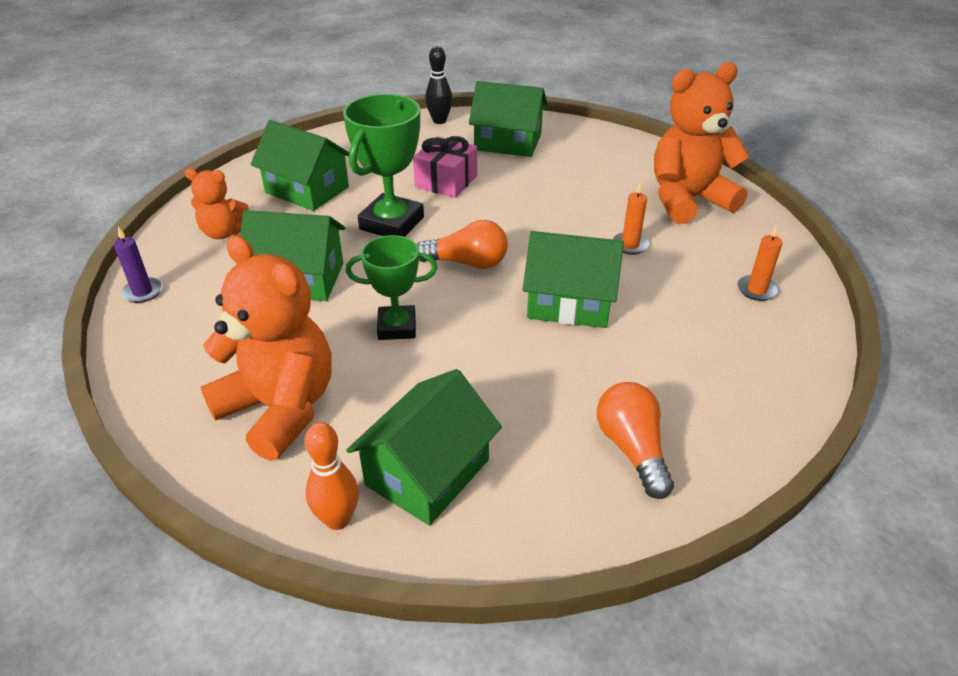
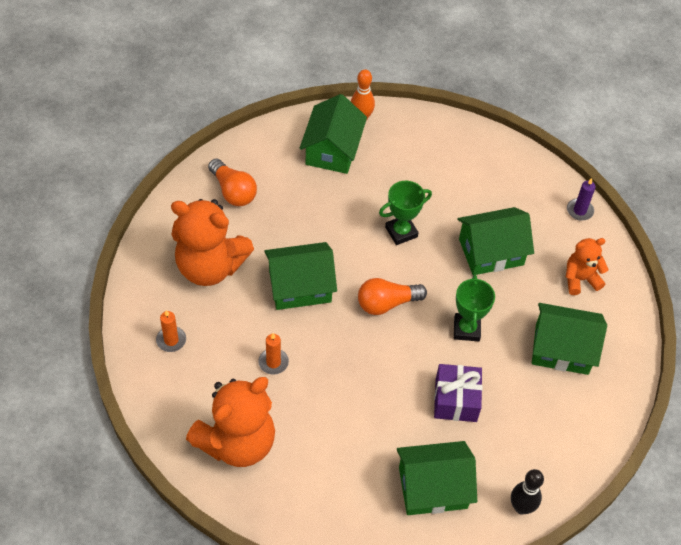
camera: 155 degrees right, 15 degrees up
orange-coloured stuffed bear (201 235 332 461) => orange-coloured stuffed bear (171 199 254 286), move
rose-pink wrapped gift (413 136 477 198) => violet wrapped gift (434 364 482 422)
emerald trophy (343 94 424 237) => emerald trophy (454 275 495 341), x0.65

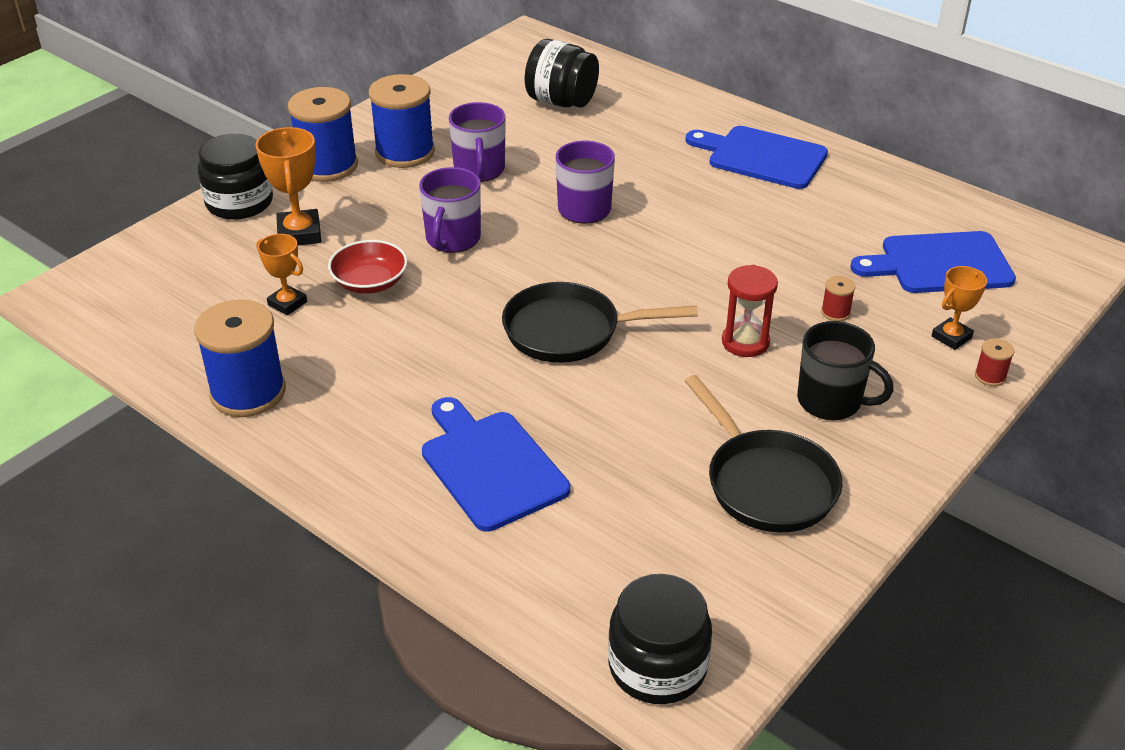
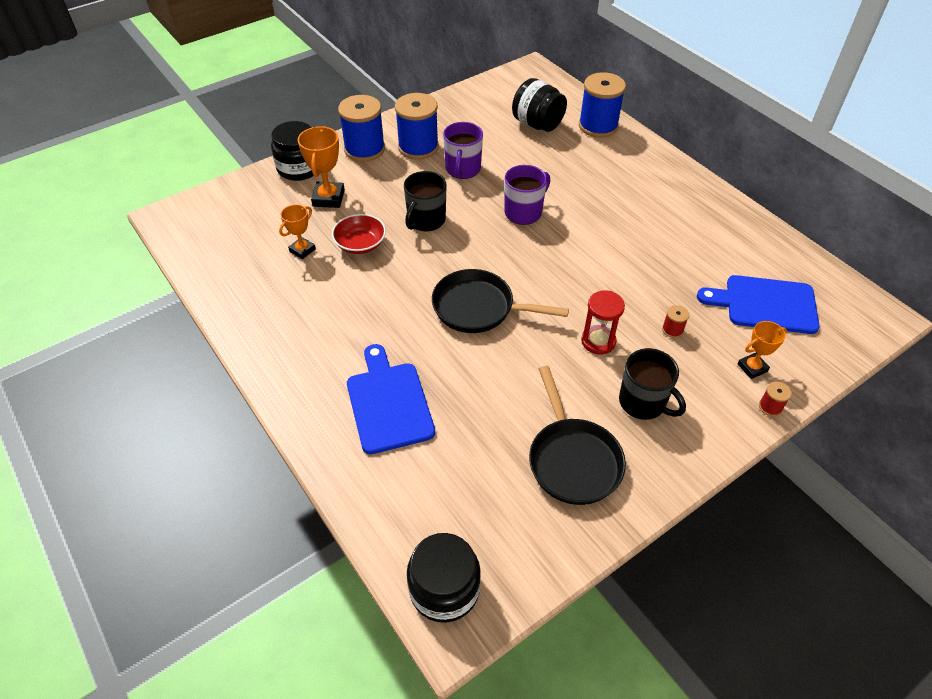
camera: 15 degrees right, 10 degrees up
royal blue bread board (685 126 828 189) => nothing
royal blue reel of thread (194 300 286 417) => royal blue reel of thread (579 72 626 138), move
violet tea mug (419 167 481 253) => black tea mug (404 171 446 232)
orange-coloured trophy (256 234 307 315) => orange-coloured trophy (279 204 316 259), 75 degrees clockwise

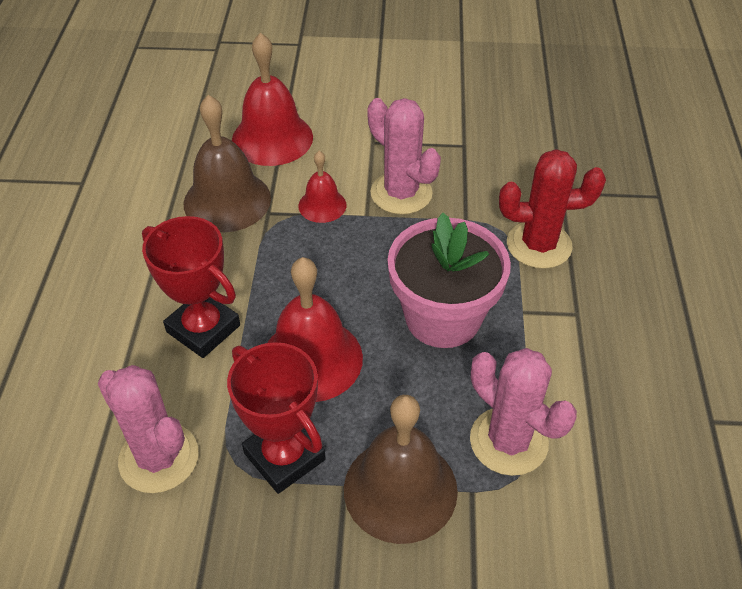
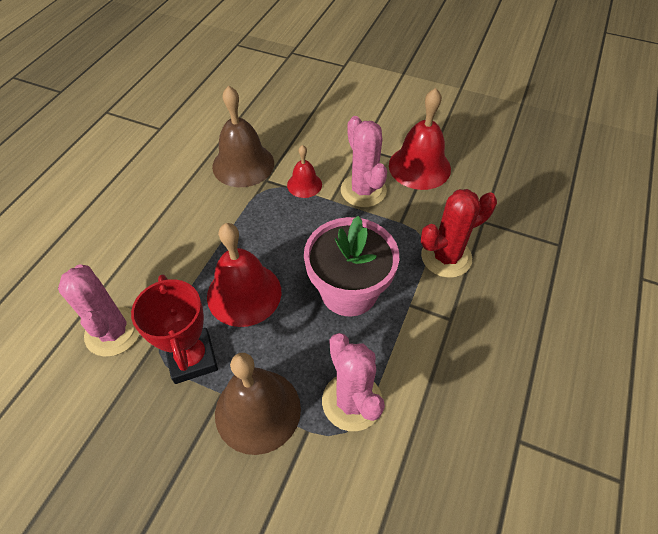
camera: 20 degrees right, 5 degrees up
crimson trophy (142 216 240 358) => nothing
crimson bell (232 33 313 166) => crimson bell (389 88 451 190), move
crimson cactus (499 149 606 269) => crimson cactus (421 189 497 278), 45 degrees counterclockwise

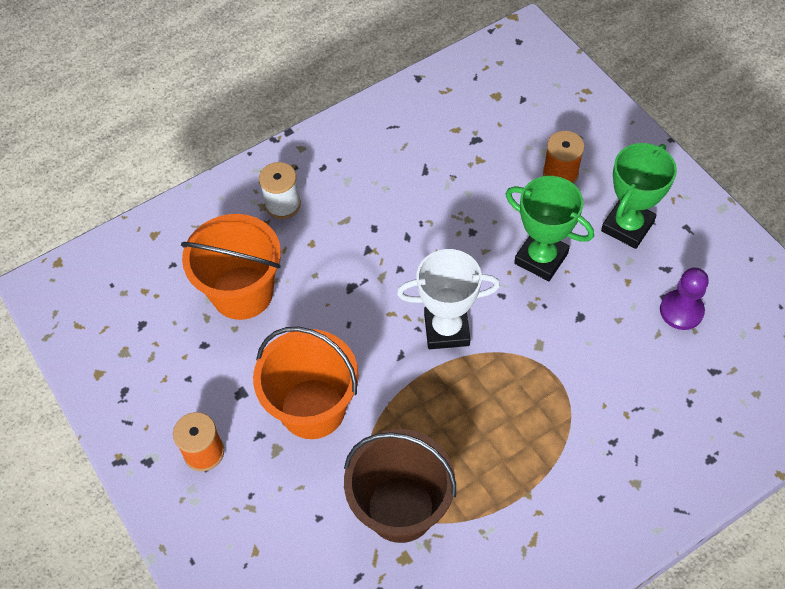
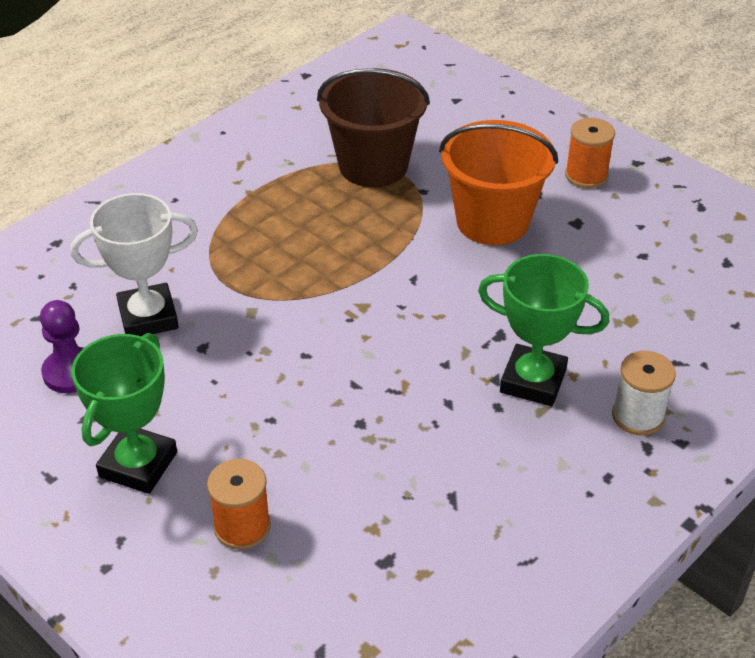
camera: 165 degrees right, 15 degrees down
orange-coloured sand bucket (181 214 281 320) => nothing
white trophy (397 249 500 349) => white trophy (71 193 198 336), move
emerald trophy (506 176 594 281) => emerald trophy (478 254 609 406), move

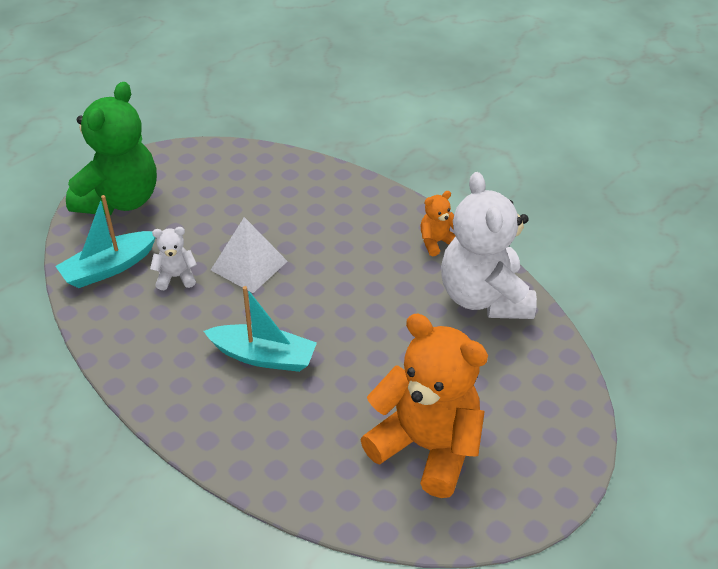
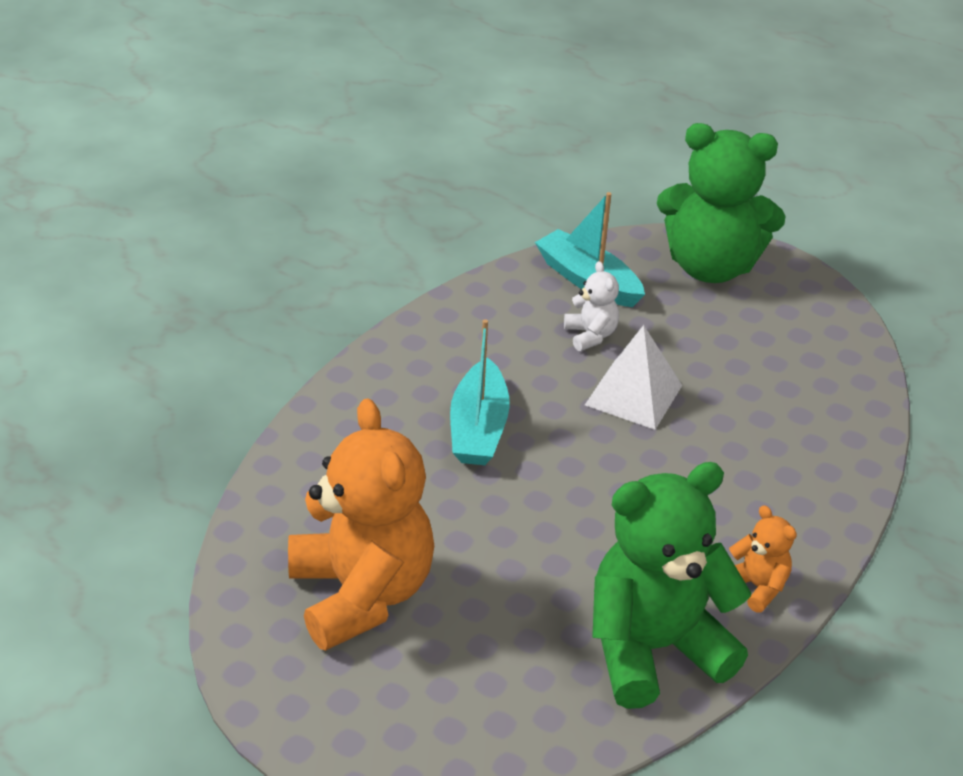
camera: 80 degrees right, 5 degrees down
white stuffed bear (441 172 537 319) => emerald stuffed bear (592 462 751 709)
orange-coloured stuffed bear (360 314 488 498) => orange-coloured stuffed bear (288 398 434 651), 45 degrees counterclockwise

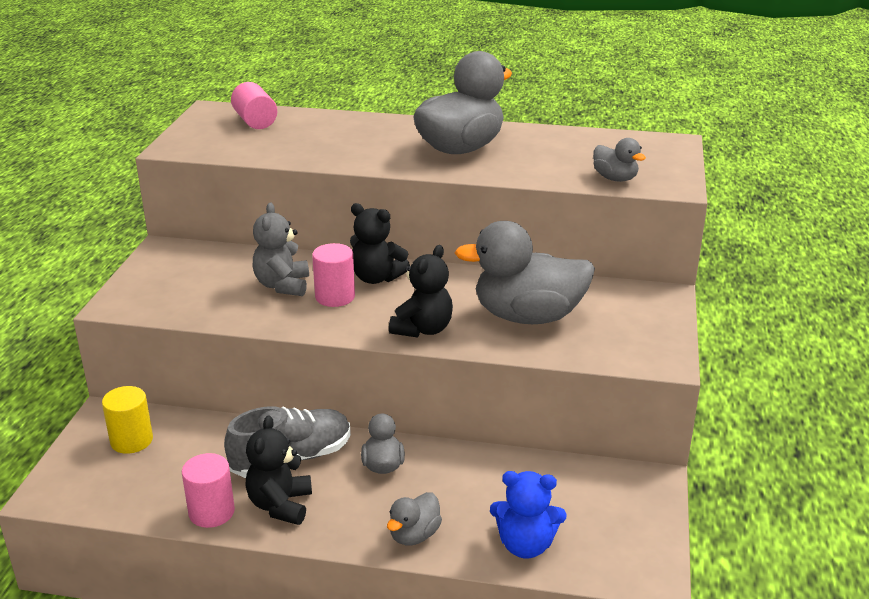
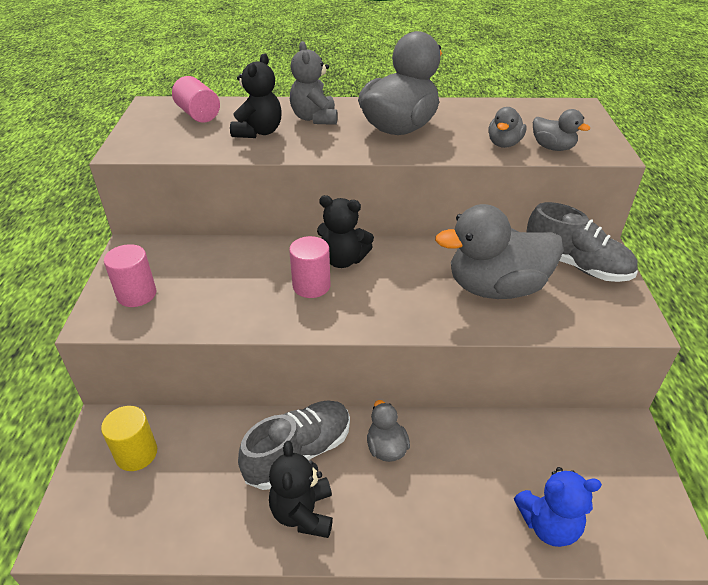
camera: 10 degrees left, 10 degrees up
nothing => gray lace-up shoe (526 202 638 282)
rose-pink cylinder (182 453 235 528) => rose-pink cylinder (104 244 156 307), move
gray stuffed bear (253 203 309 296) => gray stuffed bear (290 41 338 125), move
gray toy duck (387 492 442 545) => gray toy duck (488 107 526 148), move
black stuffed bear (389 245 453 338) => black stuffed bear (230 53 282 138), move

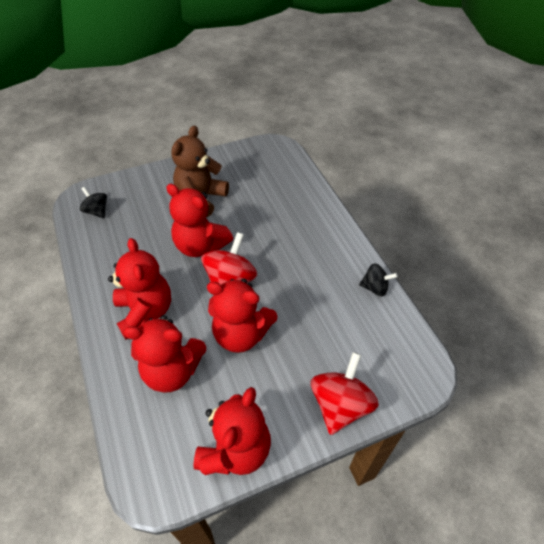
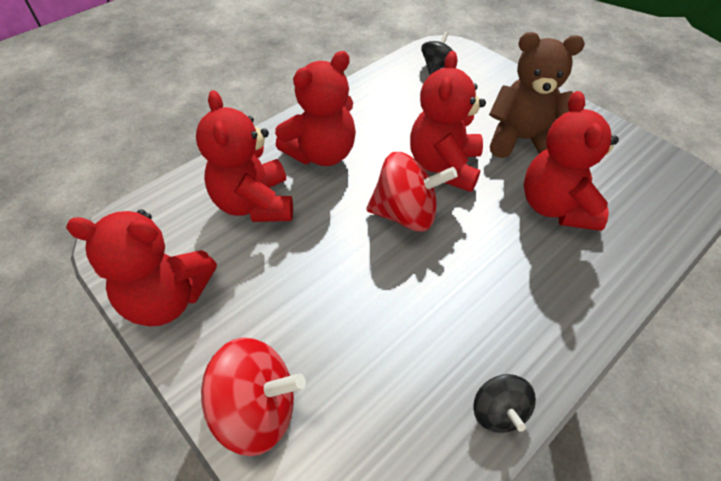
camera: 70 degrees right, 0 degrees up
crimson stuffed bear (207 279 278 353) => crimson stuffed bear (524 91 619 231), move

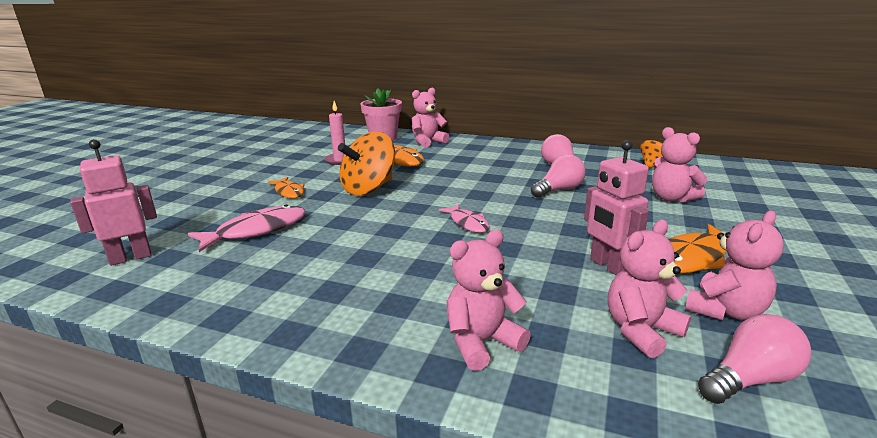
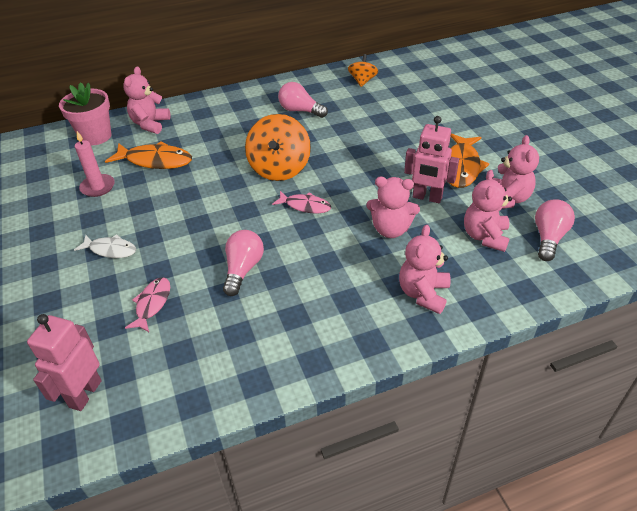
camera: 40 degrees left, 20 degrees up
orange-coloured spinning top (338 131 395 196) => orange-coloured spinning top (245 114 311 181), move
rose-pink lightbulb (531 154 586 198) => rose-pink lightbulb (223 230 264 296), move
rose-pink stuffed bear (652 127 708 203) => rose-pink stuffed bear (366 177 420 238), move
orange-coloured fish (268 177 304 198) => white fish (74 234 136 258)
rose-pink fish (188 205 306 252) => rose-pink fish (125 277 170 332), x0.62

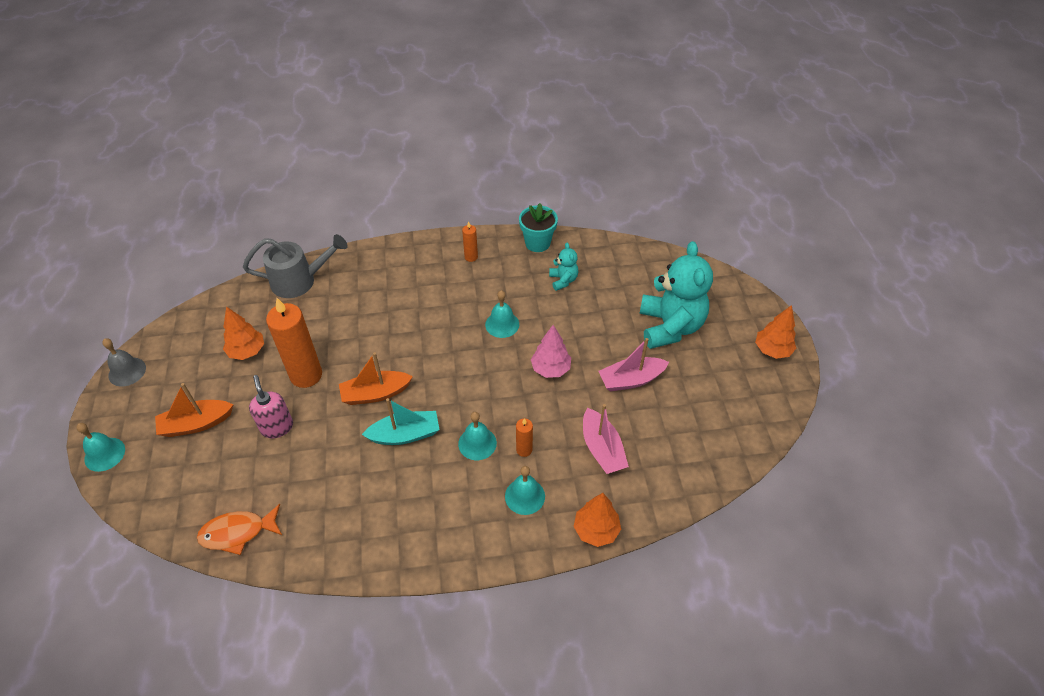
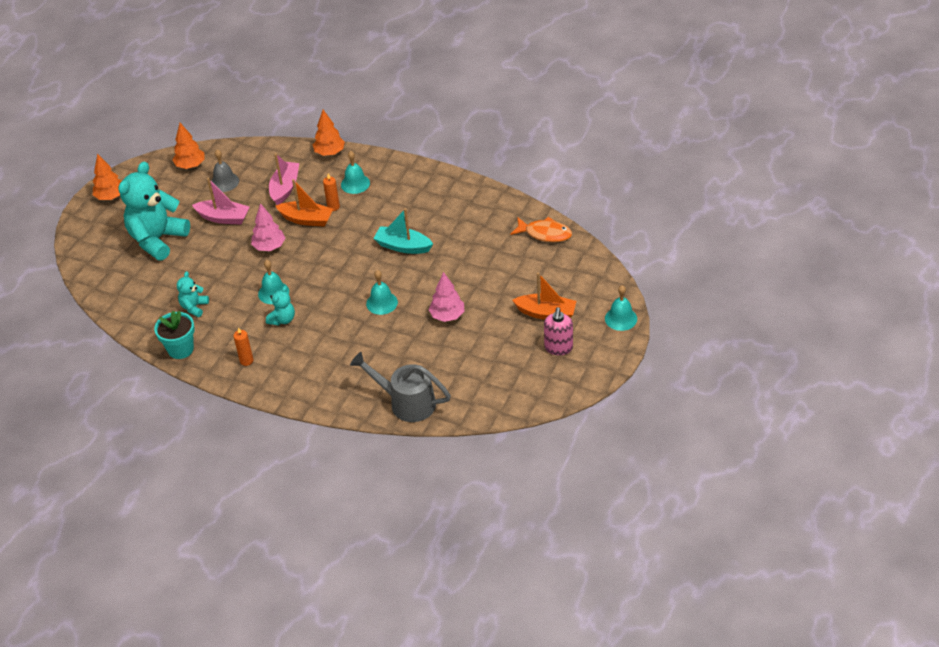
camera: 145 degrees left, 5 degrees down
nothing => teal stuffed bear (266 286 295 326)
gray bell (102 338 146 387) => gray bell (210 149 239 192), move
orange-coloured toy tree (223 306 264 360) => orange-coloured toy tree (173 123 205 169), move
rose-pink soap pump (249 375 293 438) => rose-pink soap pump (544 307 573 355), move
orange-coloured boat (339 352 413 405) => orange-coloured boat (275 179 333 227), move
teal bell (458 412 497 460) => teal bell (366 270 398 315), move
orange-coloured wax candle (266 298 322 388) => rose-pink toy tree (428 272 465 322)

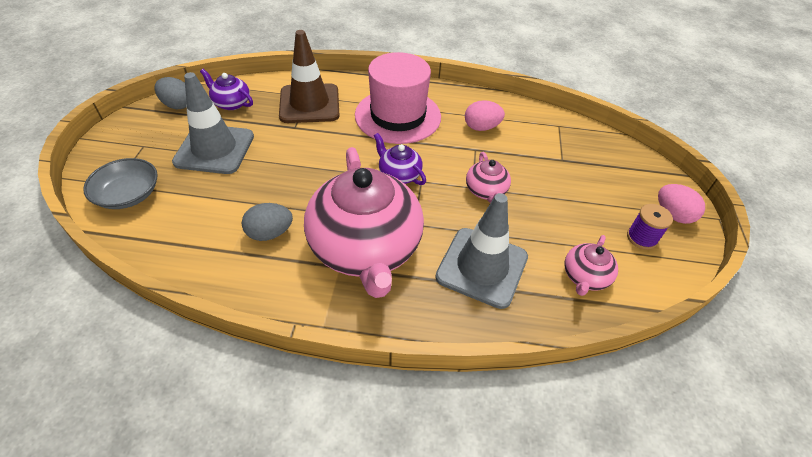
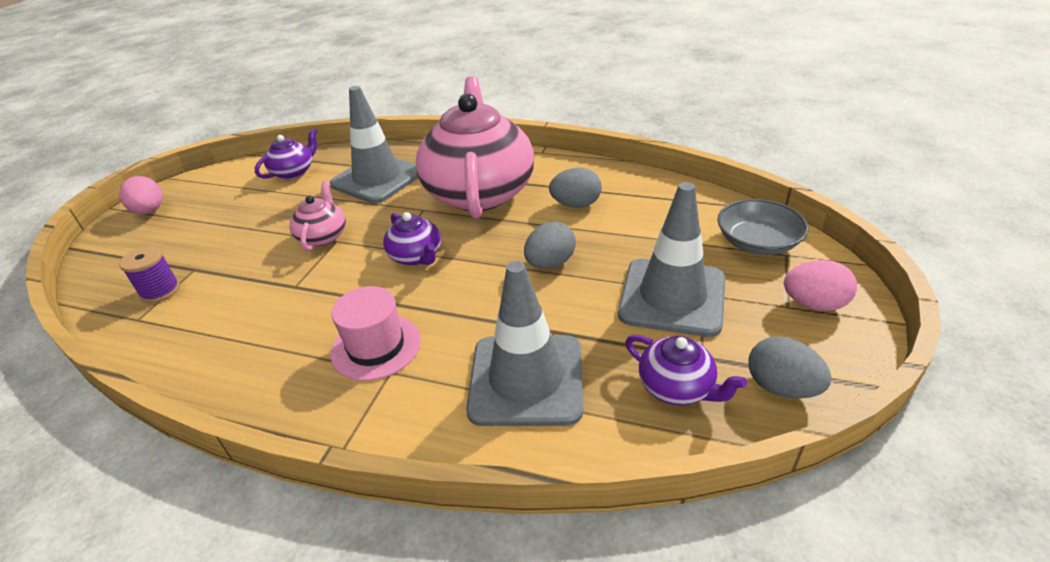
camera: 165 degrees left, 10 degrees down
nothing => gray egg (524 221 576 269)
rose-pink egg (465 100 505 131) => rose-pink egg (784 260 857 311), move
violet reel of thread (627 204 673 250) => violet reel of thread (119 246 180 303), move
brown road cone (279 30 340 123) => gray road cone (466 261 583 426)
rose-pink tea pot (564 235 618 296) => violet tea pot (255 128 318 179)
rose-pink hat (355 52 441 144) => rose-pink hat (330 286 421 381), x0.59

